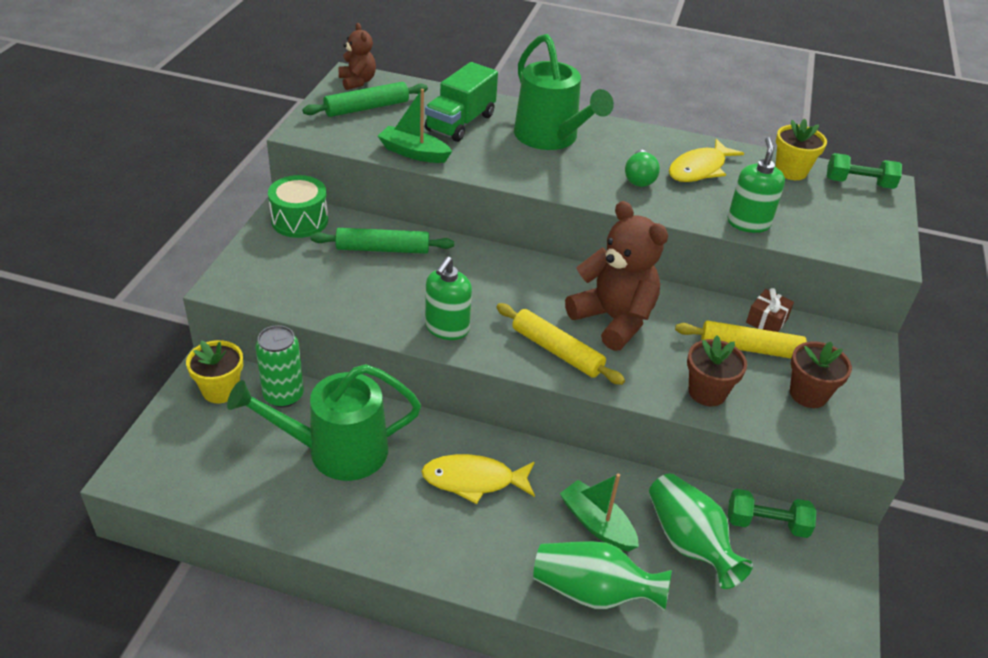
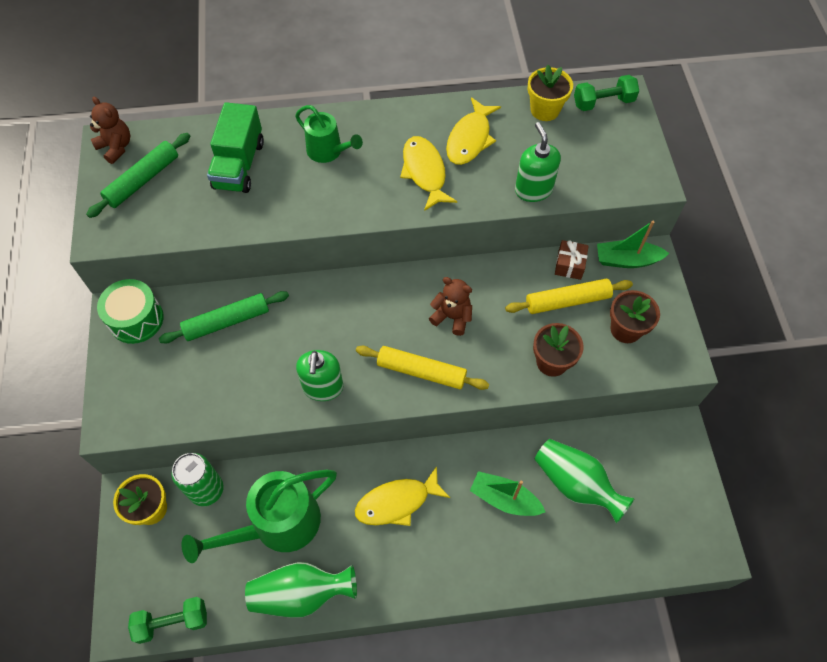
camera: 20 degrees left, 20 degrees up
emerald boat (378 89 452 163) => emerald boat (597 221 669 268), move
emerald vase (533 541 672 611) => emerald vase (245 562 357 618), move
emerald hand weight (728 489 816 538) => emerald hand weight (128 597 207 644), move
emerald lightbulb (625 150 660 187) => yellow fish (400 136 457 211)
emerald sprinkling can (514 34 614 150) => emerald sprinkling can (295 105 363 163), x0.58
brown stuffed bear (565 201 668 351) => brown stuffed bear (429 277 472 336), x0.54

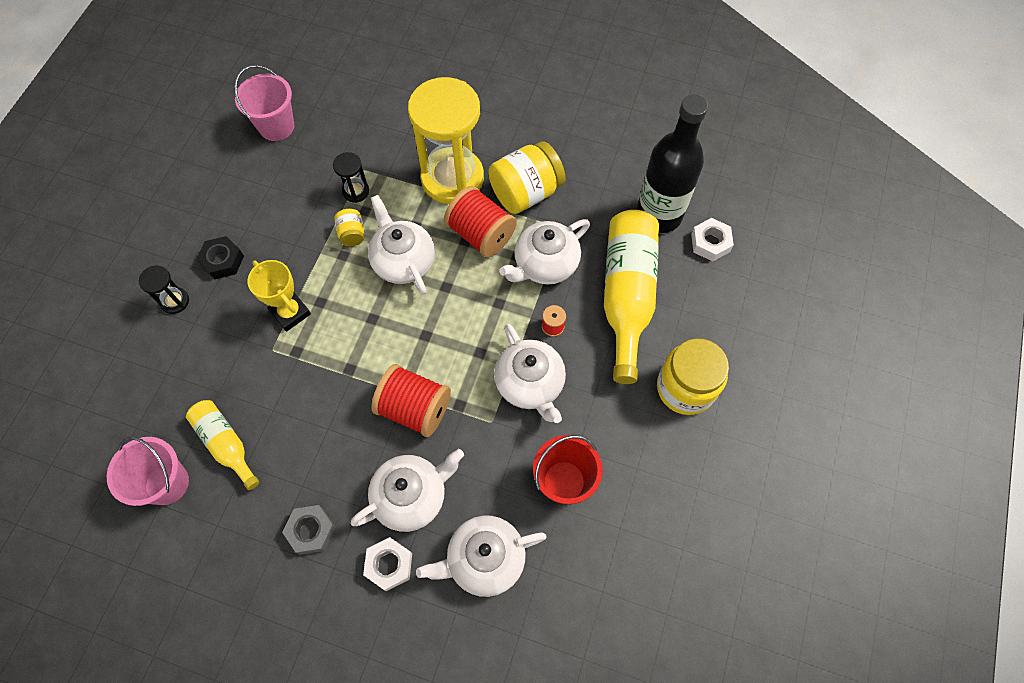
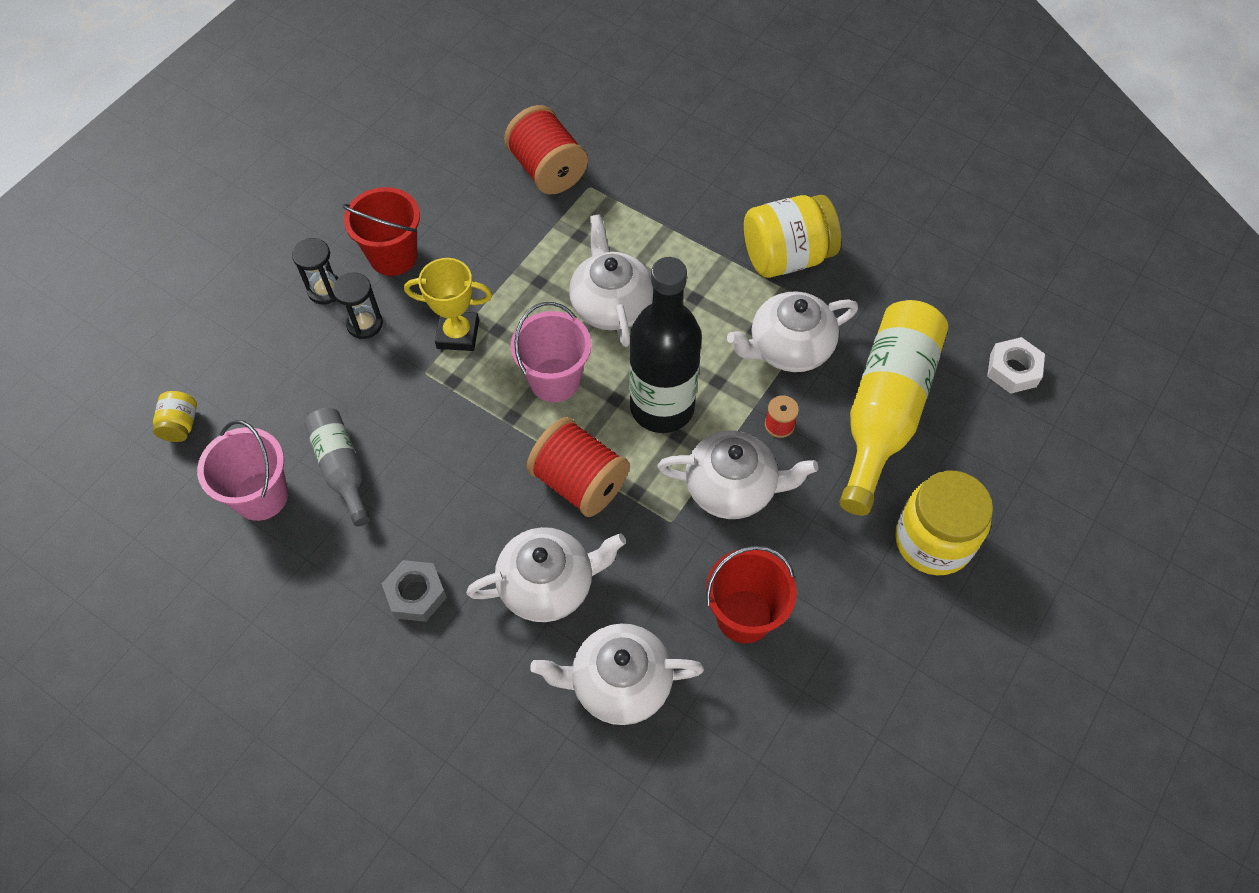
camera: 15 degrees right, 5 degrees down
white hexagon nut (363 537 412 591) => nothing
yellow sandglass (408 77 484 204) => nothing
rose-pink sand bucket (234 65 294 141) => rose-pink sand bucket (511 302 591 402), move
black sandglass (333 152 369 203) => black sandglass (333 272 383 339), move
yellow jam jar (334 209 364 246) => yellow jam jar (153 391 197 442), move
crimson reel of thread (444 186 517 258) => crimson reel of thread (504 105 588 194), move
black drink bottle (636 95 708 233) => black drink bottle (629 257 702 433), move
black hexagon nut (196 236 244 279) => crimson sand bucket (342 187 420 276)
yellow drink bottle (186 400 260 490) => gray drink bottle (304 408 370 526)
yellow trophy (247 260 311 332) => yellow trophy (404 258 492 351), 60 degrees counterclockwise
white tea pot (494 324 566 423) => white tea pot (657 431 818 519), 75 degrees counterclockwise

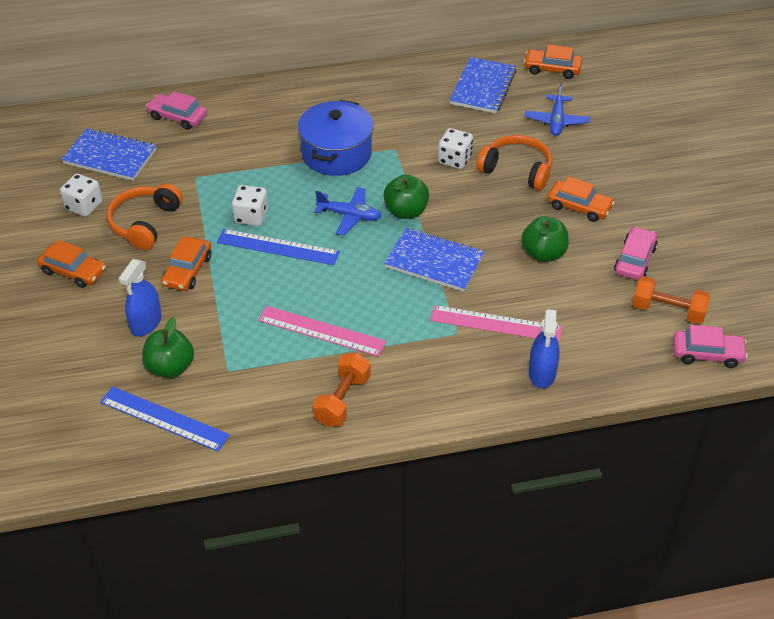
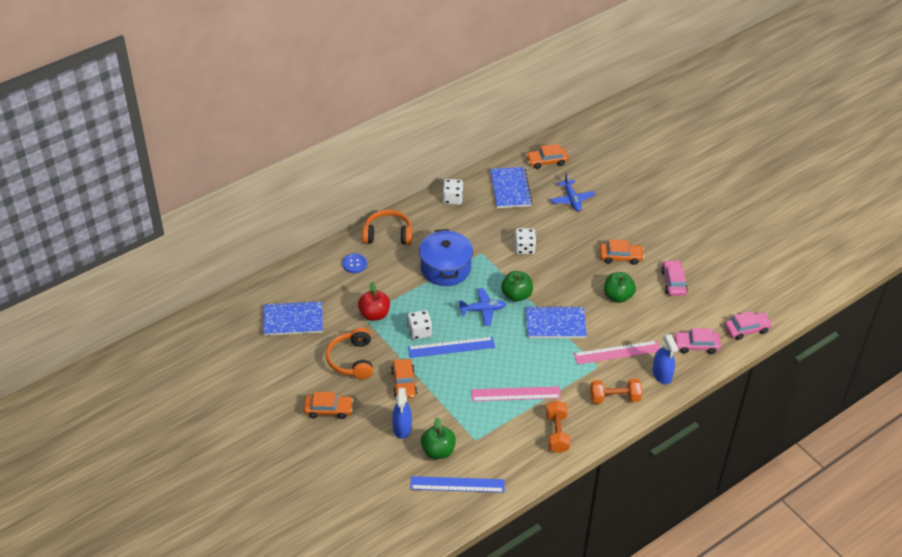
camera: 25 degrees left, 0 degrees up
nothing => royal blue button (342 253 367 273)
nothing => crimson apple fruit (358 282 390 321)
white dice (60 174 102 217) => white dice (442 179 463 205), move
rose-pink automobile (146 91 207 130) => rose-pink automobile (673 328 721 354), move
orange-coloured headphones (477 135 552 190) => orange-coloured headphones (362 210 412 245), move
orange-coloured hand weight (632 276 711 324) => orange-coloured hand weight (590 379 642 404), move

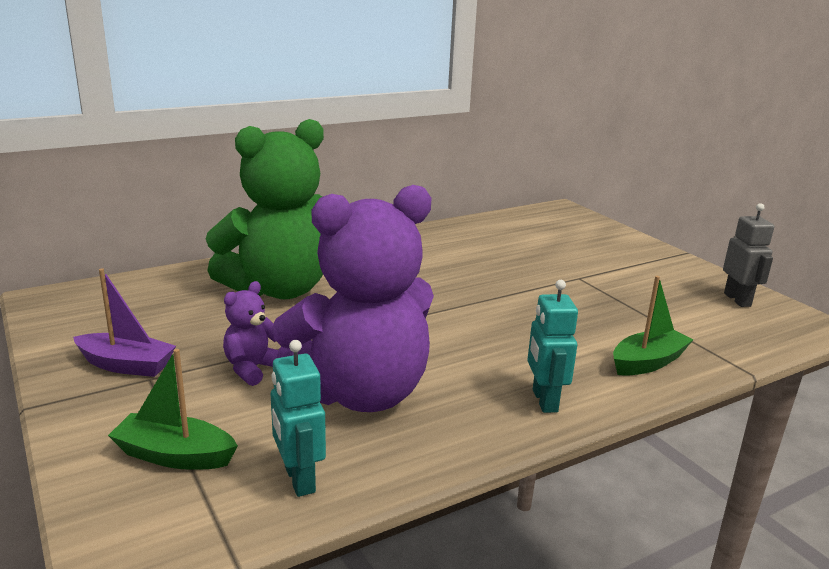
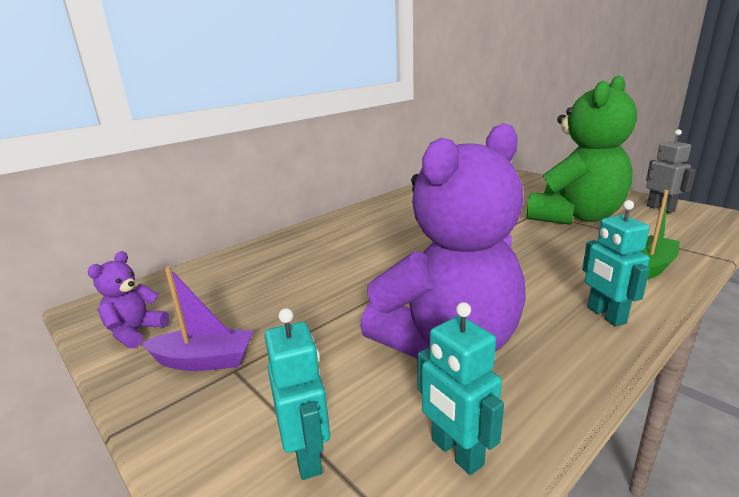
camera: 10 degrees left, 0 degrees up
emerald stuffed bear (206 119 324 299) => emerald stuffed bear (527 75 637 225), move
violet stuffed bear (223 281 278 386) => violet stuffed bear (88 251 169 348), move
emerald boat (108 349 238 470) => teal toy robot (264 308 330 480)

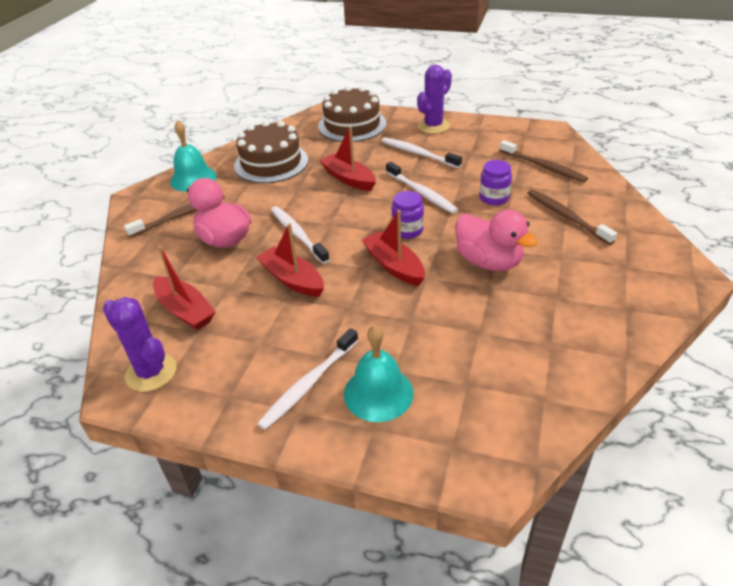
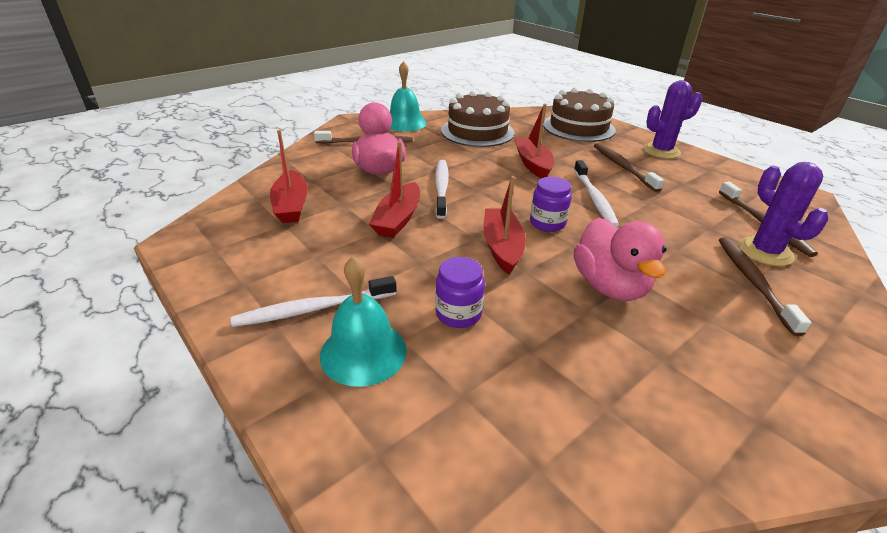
camera: 30 degrees right, 5 degrees down
violet cactus (103 297 176 392) => violet cactus (738 162 828 266), move
violet jam jar (479 160 512 205) => violet jam jar (435 257 485 328), move
white toothbrush (382 137 462 168) => brown toothbrush (594 143 664 192)
crimson boat (256 223 324 297) => crimson boat (369 142 420 238), 150 degrees counterclockwise

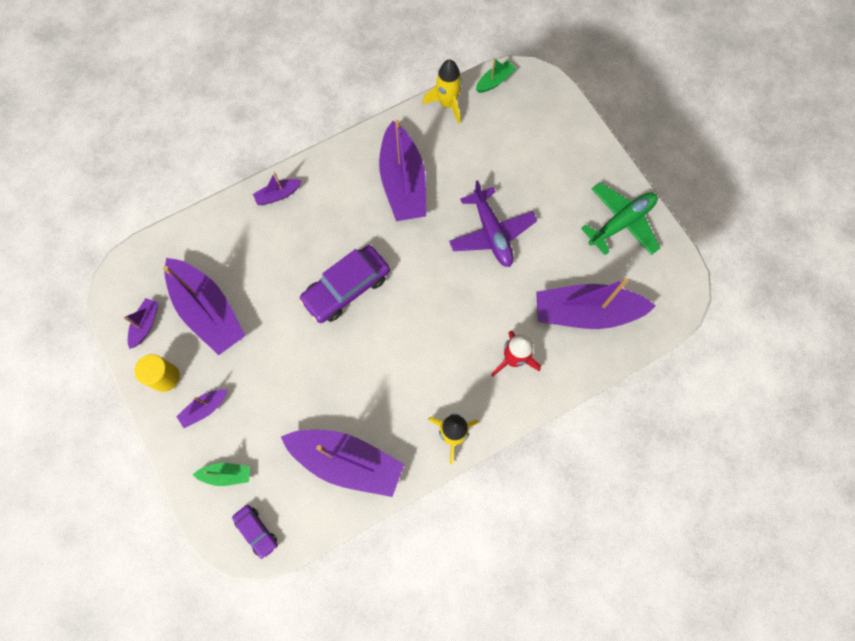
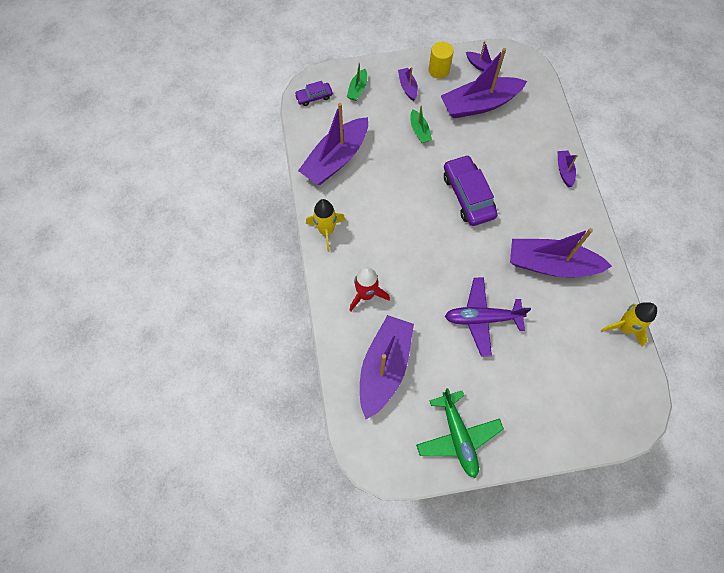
camera: 110 degrees right, 5 degrees down
emerald boat (476 58 516 93) => emerald boat (410 105 432 143), move

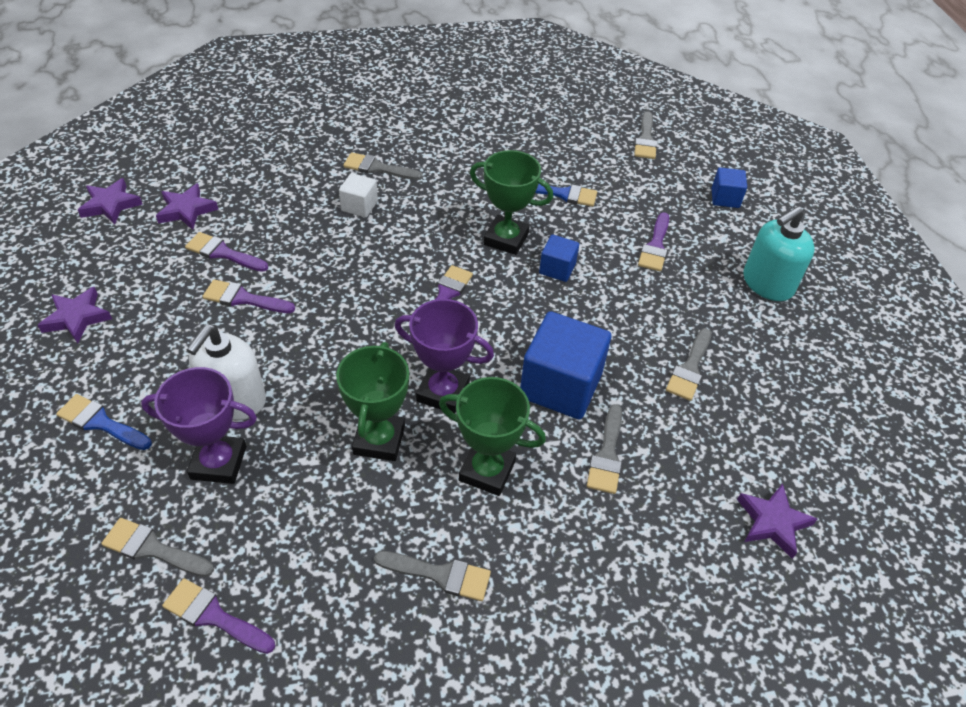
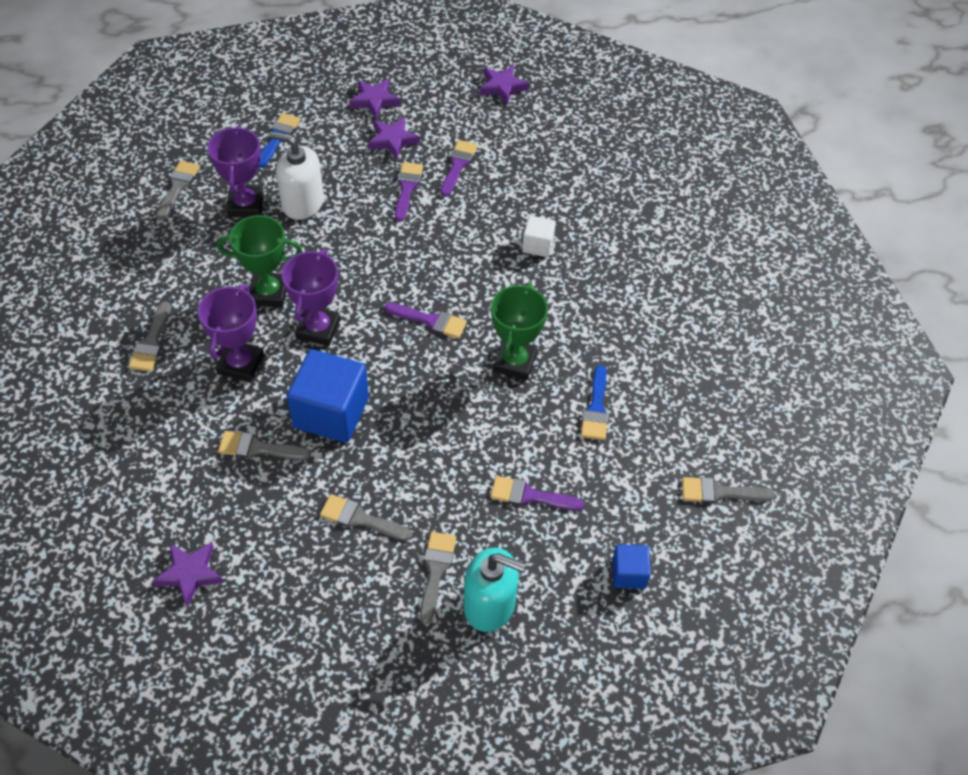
camera: 85 degrees right, 5 degrees up
violet paintbrush (162 578 275 654) => nothing
royal blue cube (539 234 579 282) => nothing
violet five-pointed star (156 183 219 230) => violet five-pointed star (368 117 420 159), move
gray paintbrush (343 152 423 180) => gray paintbrush (420 532 456 624), move
emerald trophy (439 377 546 496) => violet trophy (198 284 264 383)
teal soap pump (743 206 815 301) => teal soap pump (463 548 526 632), 150 degrees clockwise

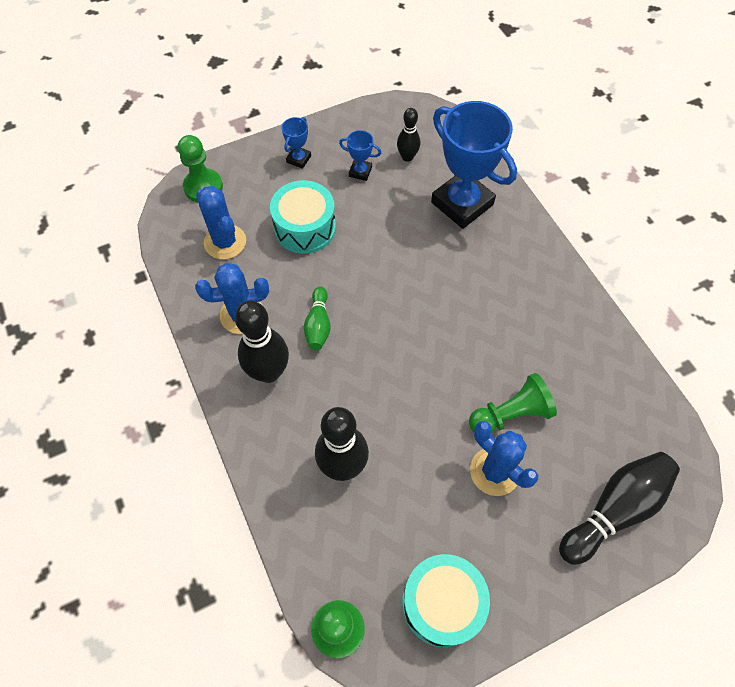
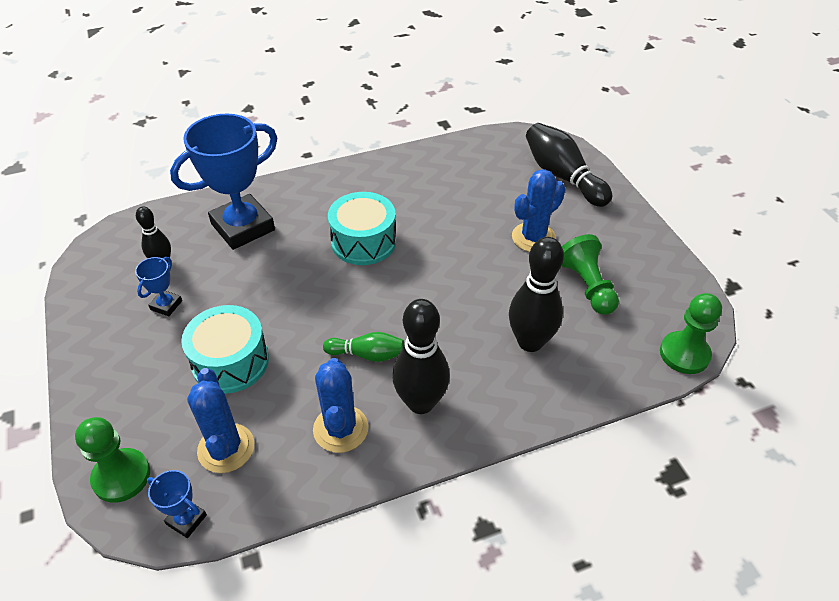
camera: 85 degrees left, 15 degrees down
royal blue trophy (281 117 311 169) => royal blue trophy (147 470 207 538), move
teal toy drum (402 554 490 647) => teal toy drum (328 192 396 265), move
emerald chess pawn (469 373 557 433) => emerald chess pawn (562 234 619 315), move
royal blue cactus (196 186 246 259) => royal blue cactus (187 368 254 473), 75 degrees counterclockwise

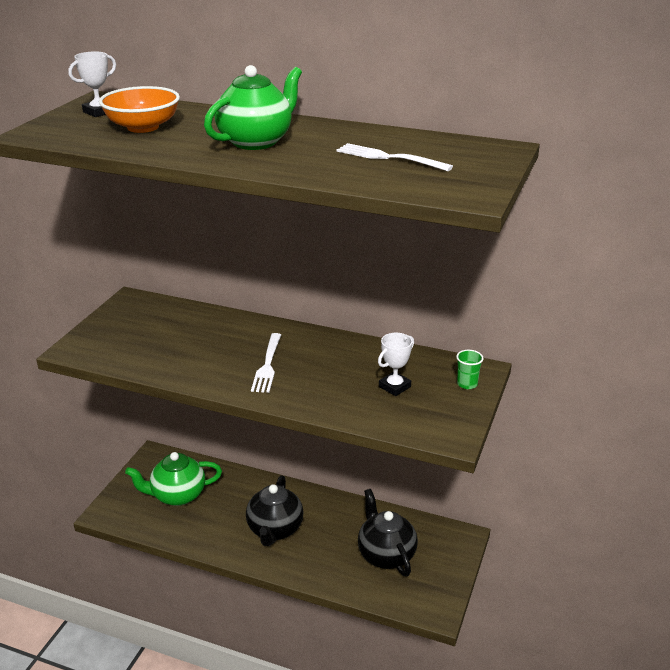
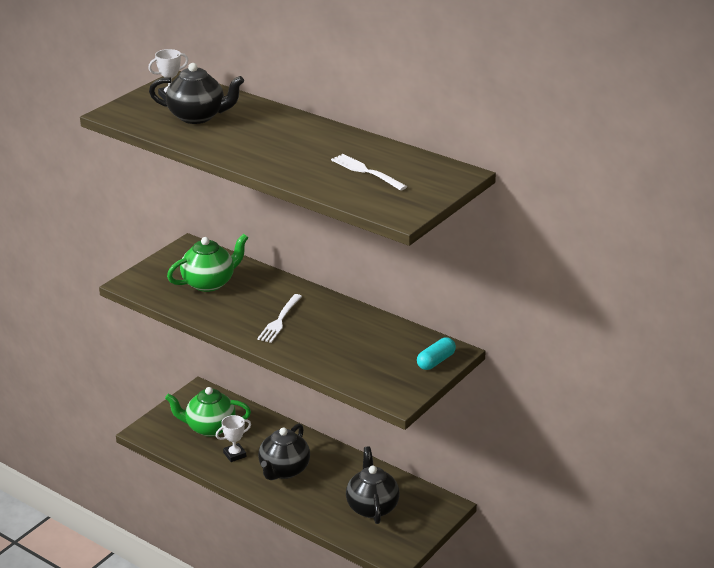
camera: 15 degrees right, 0 degrees up
emerald tea pot (204 65 302 150) => emerald tea pot (167 234 248 292), move
white trophy (378 333 414 396) => white trophy (216 415 251 462), move
orange-coloured serving bowl (99 86 180 133) => black tea pot (149 63 244 124)
emerald beaker (456 350 484 389) => teal pill (417 337 456 370)

